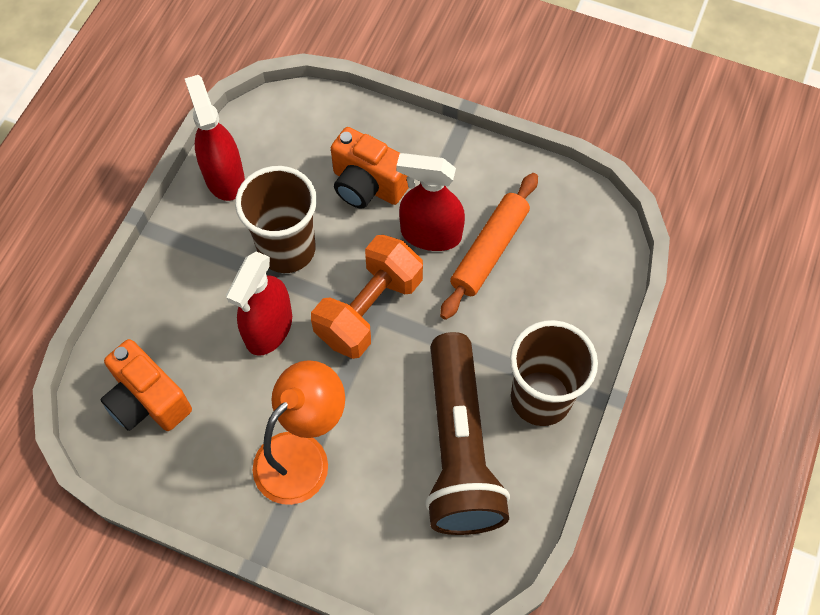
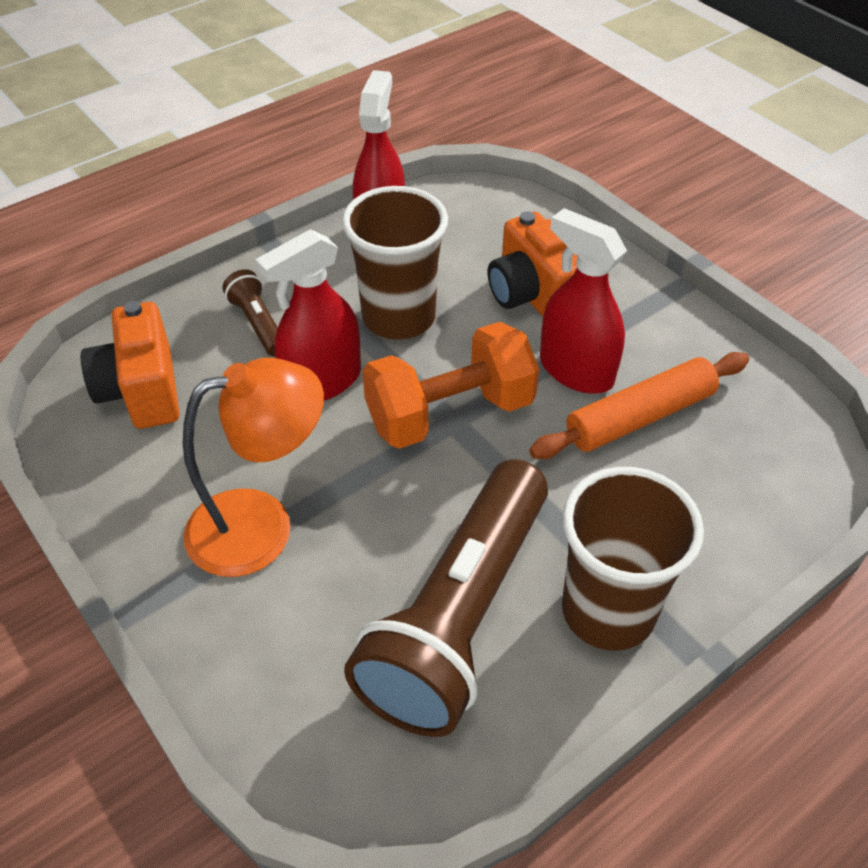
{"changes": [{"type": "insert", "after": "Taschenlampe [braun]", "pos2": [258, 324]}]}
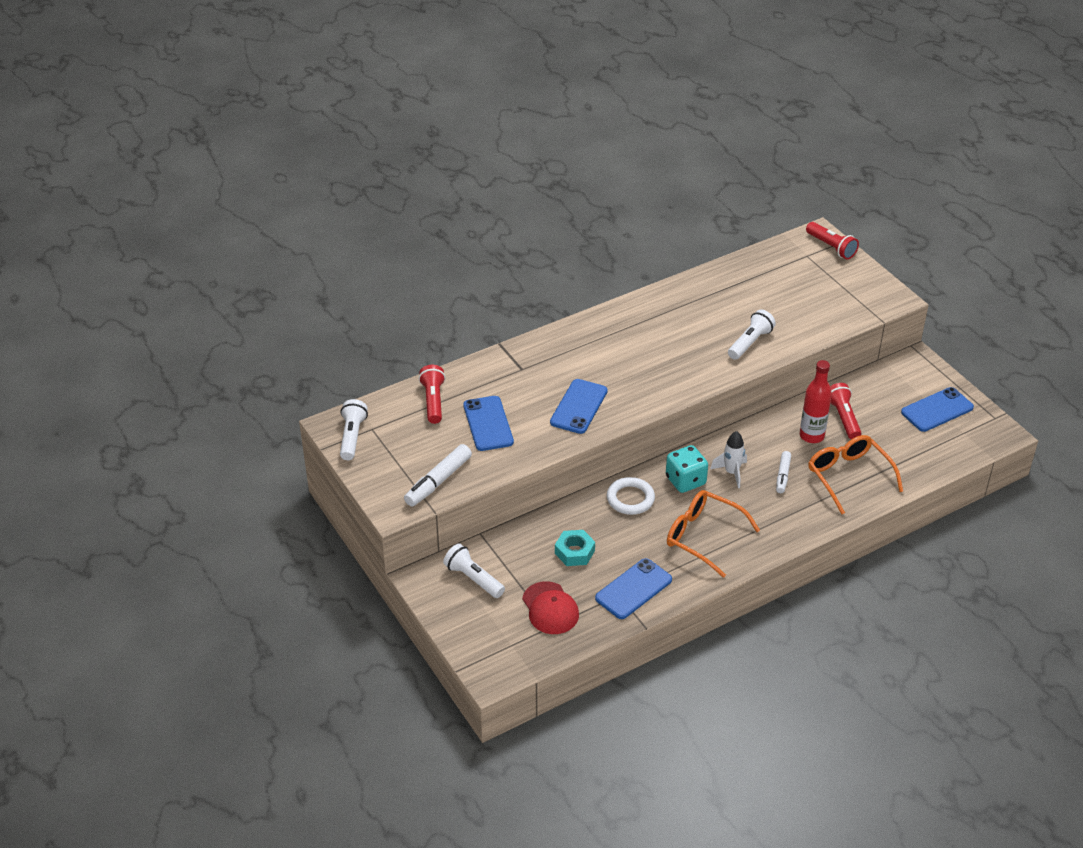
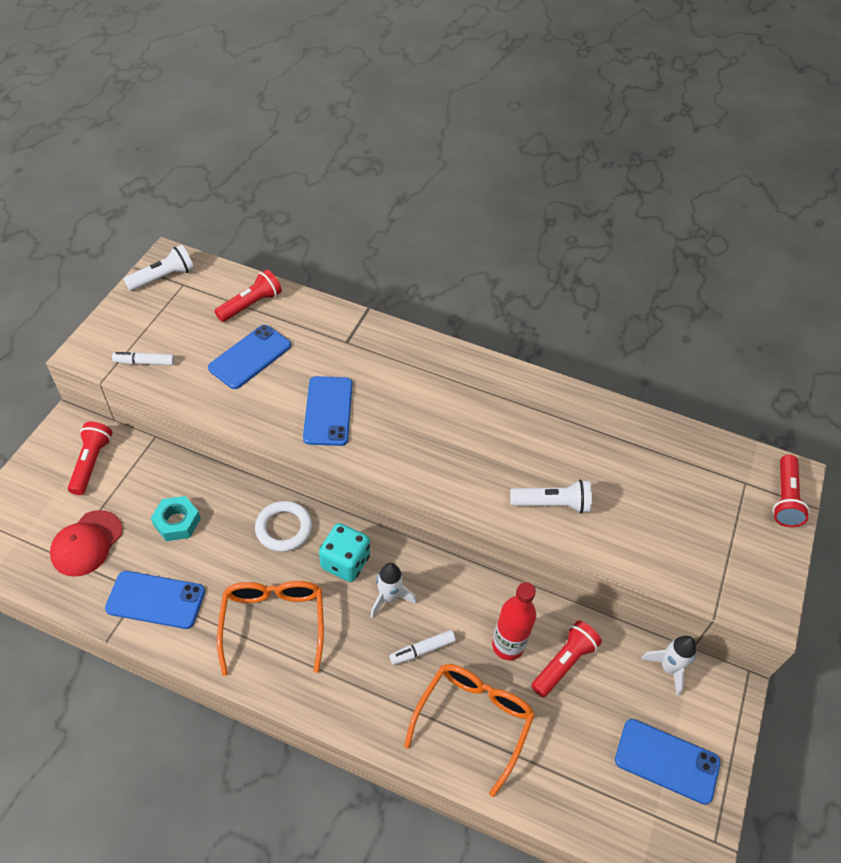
{"changes": [{"type": "insert", "after": "Rakete [weiß]", "pos2": [668, 668]}, {"type": "recolor", "before": "Taschenlampe [weiß]", "after": "Taschenlampe [rot]", "pos1": [473, 579], "pos2": [91, 463]}, {"type": "rotate", "before": "Handy [blau]", "pos1": [579, 407], "pos2": [328, 411], "turn": -75}, {"type": "resize", "before": "Filzstift [weiß]", "pos1": [438, 481], "pos2": [144, 362], "scale": 0.62}]}
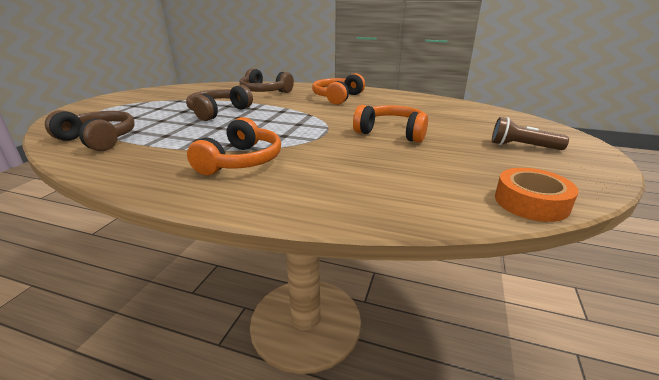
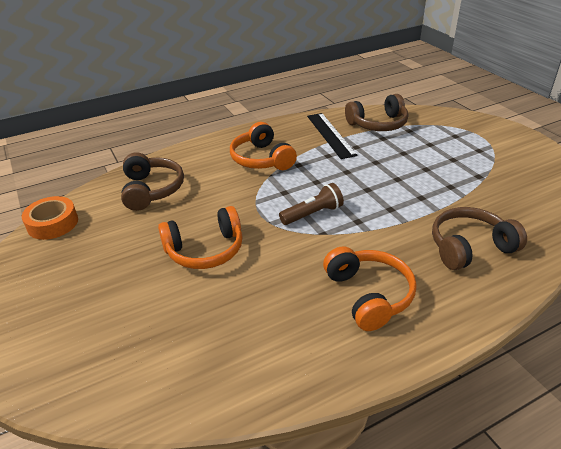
{"changes": [{"type": "insert", "after": "Lineal [schwarz]", "pos2": [330, 135]}, {"type": "move", "before": "Kopfhörer [braun]", "pos1": [218, 112], "pos2": [151, 190]}, {"type": "move", "before": "Taschenlampe [braun]", "pos1": [522, 146], "pos2": [313, 214]}]}
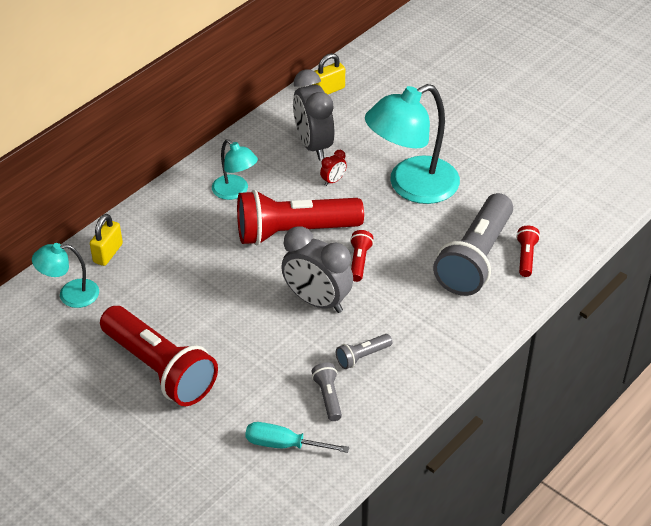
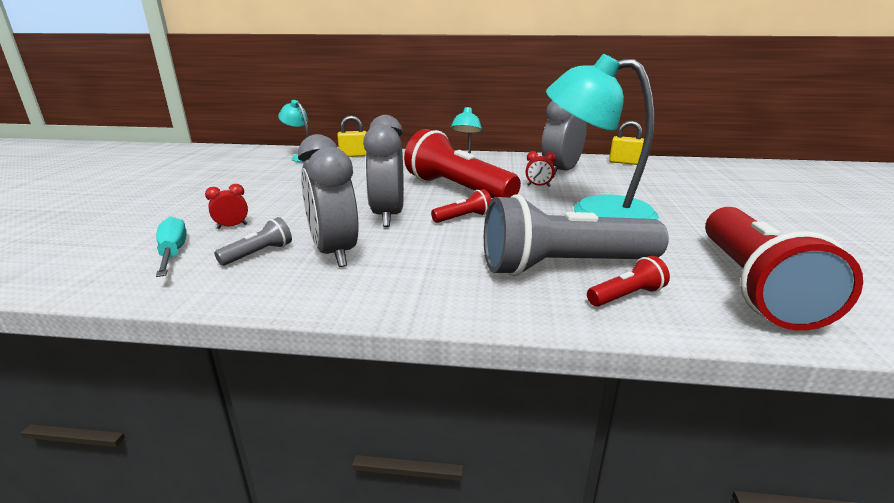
{"changes": [{"type": "insert", "after": "Wecker [rot]", "pos2": [232, 226]}, {"type": "move", "before": "Taschenlampe [rot]", "pos1": [160, 369], "pos2": [753, 286]}, {"type": "replace", "before": "Taschenlampe [grau]", "after": "Wecker [grau]", "pos1": [362, 356], "pos2": [334, 253]}]}
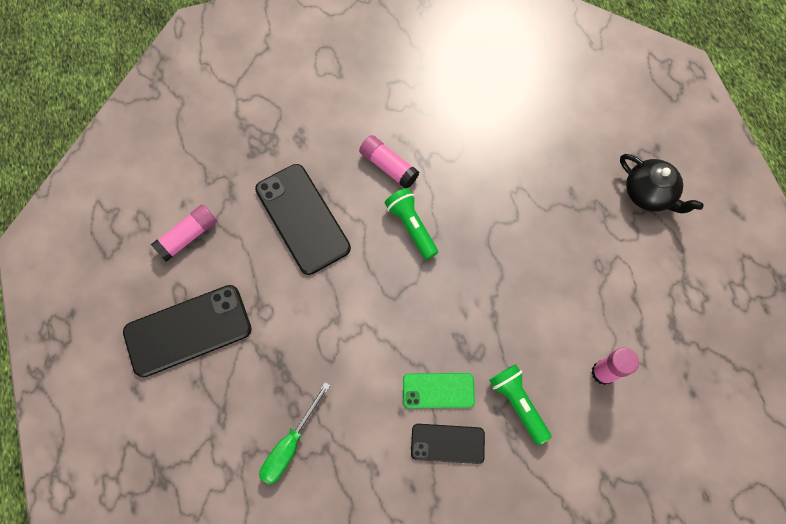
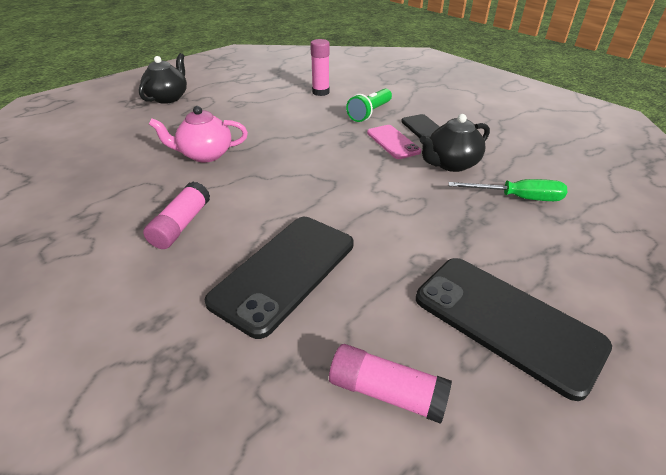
{"changes": [{"type": "delete", "before": "Taschenlampe [grün]", "pos1": [411, 226]}, {"type": "insert", "after": "Teekanne [rosa]", "pos2": [205, 155]}, {"type": "insert", "after": "Teekanne [schwarz]", "pos2": [451, 164]}, {"type": "recolor", "before": "Handy [grün]", "after": "Handy [rosa]", "pos1": [438, 390], "pos2": [393, 142]}]}
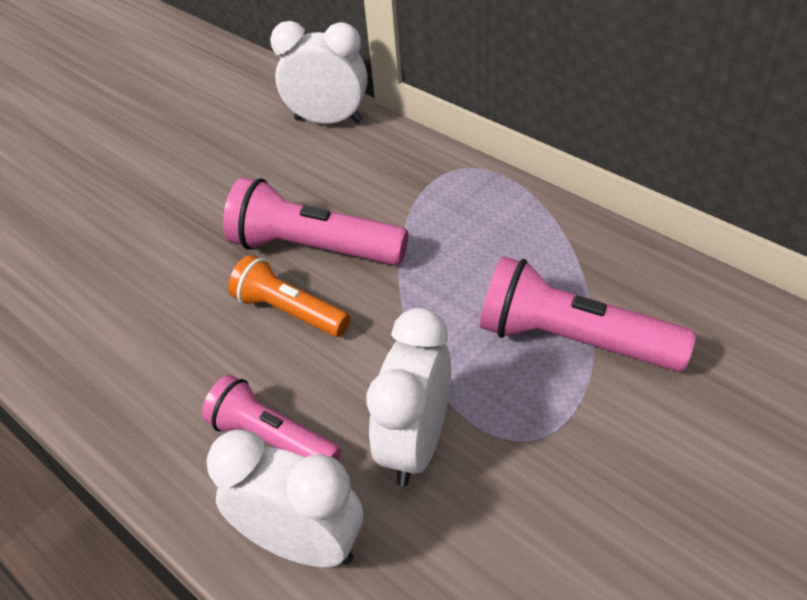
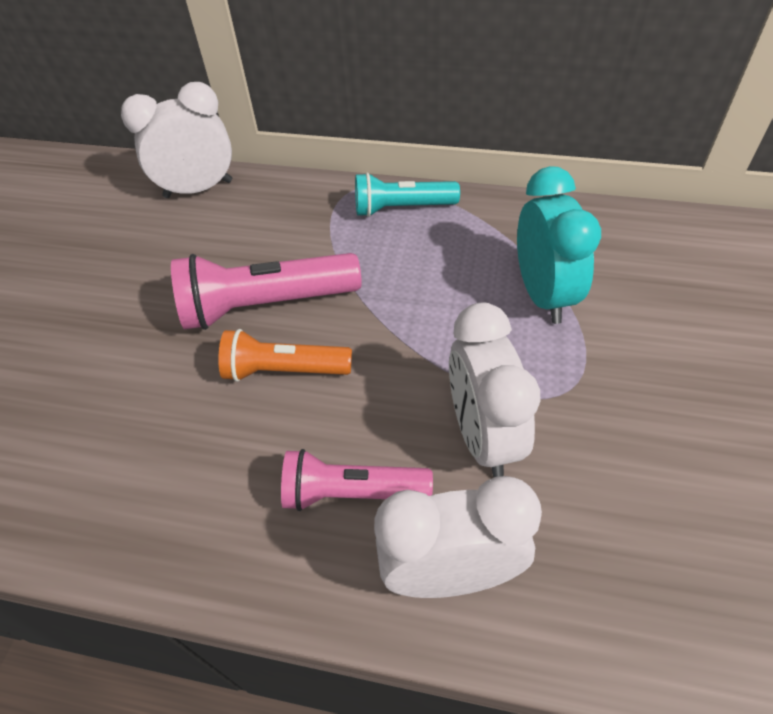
{"changes": [{"type": "insert", "after": "Taschenlampe [türkis]", "pos2": [402, 208]}, {"type": "replace", "before": "Taschenlampe [rosa]", "after": "Wecker [türkis]", "pos1": [573, 340], "pos2": [543, 295]}]}
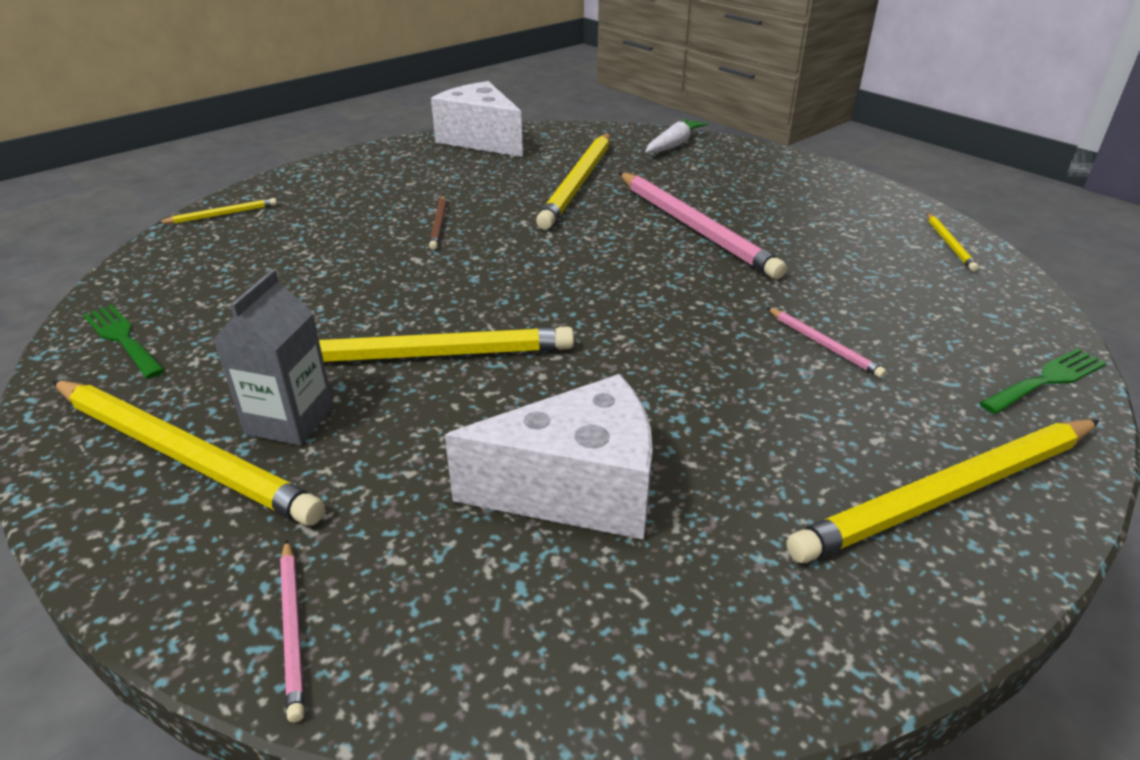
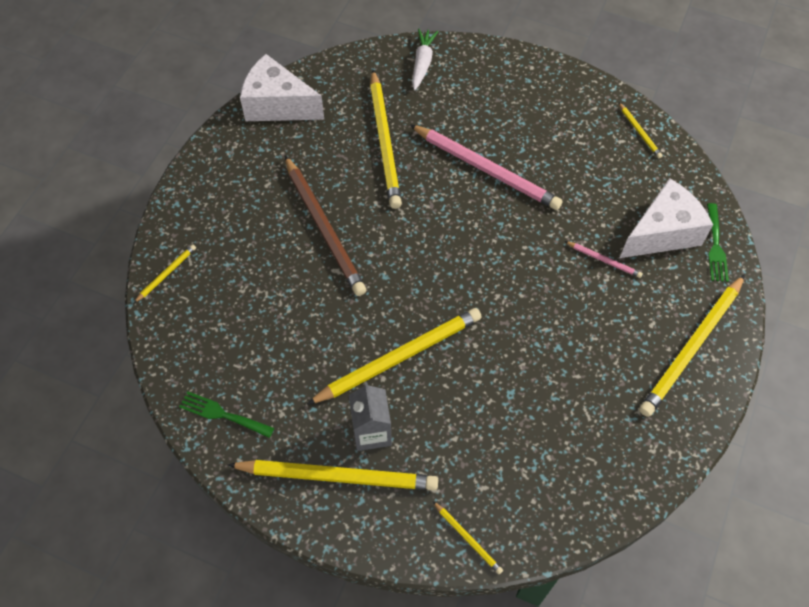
{"changes": [{"type": "move", "before": "Käse [weiß]", "pos1": [577, 489], "pos2": [662, 233]}, {"type": "recolor", "before": "Bleistift [rosa]", "after": "Bleistift [gelb]", "pos1": [293, 629], "pos2": [468, 538]}, {"type": "rotate", "before": "Gabel [grün]", "pos1": [1046, 380], "pos2": [715, 246], "turn": 150}, {"type": "resize", "before": "Bleistift [braun]", "pos1": [439, 224], "pos2": [324, 228], "scale": 2.24}]}
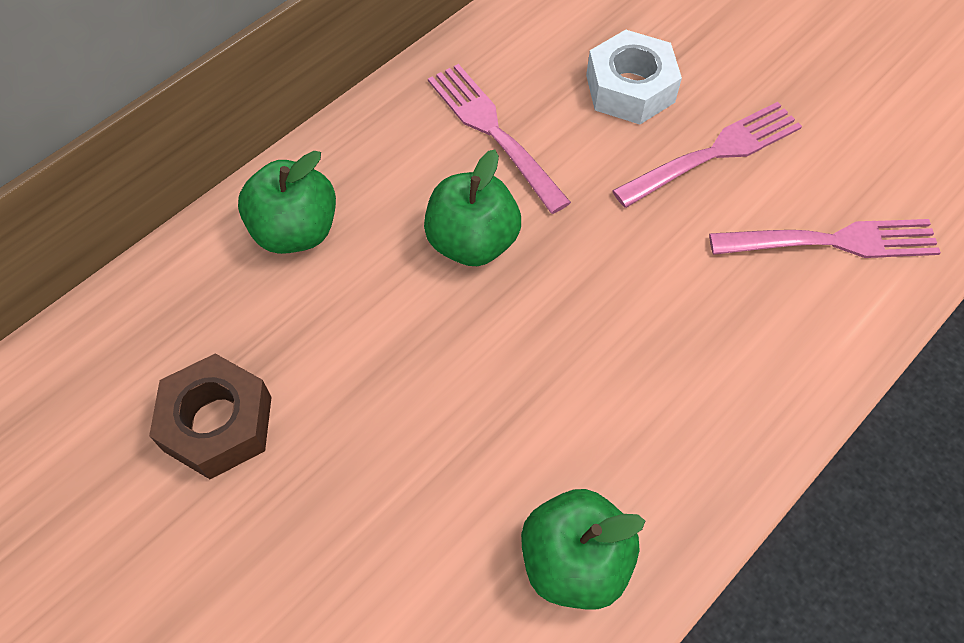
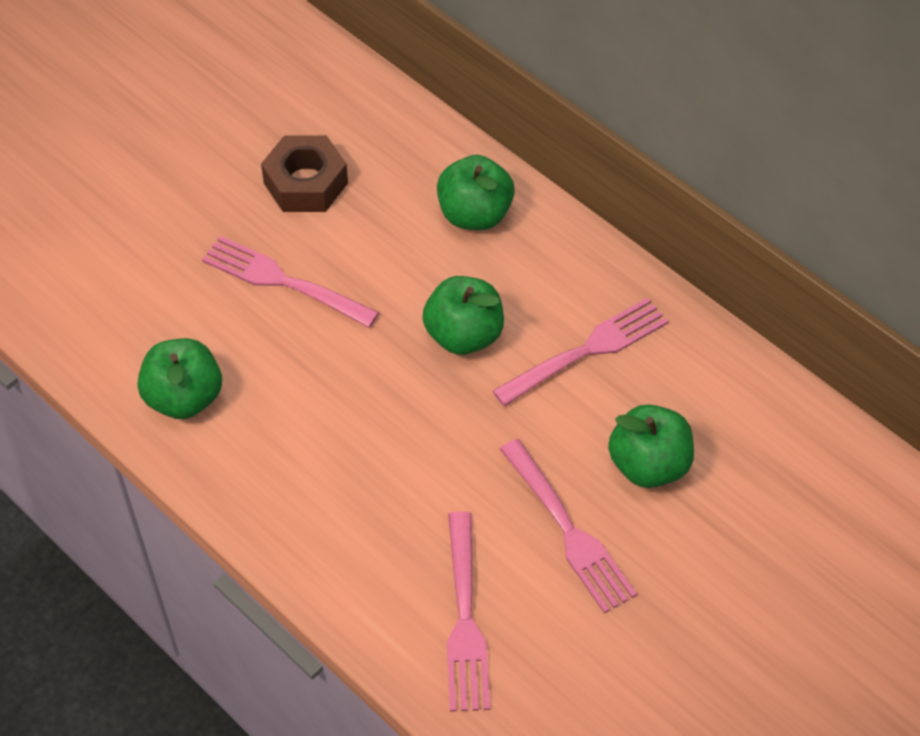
{"changes": [{"type": "insert", "after": "Gabel [rosa]", "pos2": [285, 282]}, {"type": "replace", "before": "Sechskantmutter [weiß]", "after": "Apfel [grün]", "pos1": [630, 88], "pos2": [649, 465]}]}
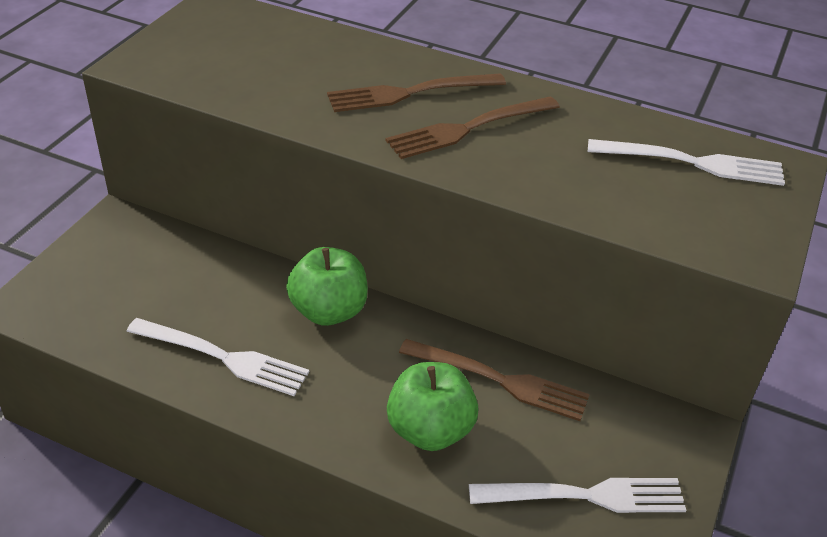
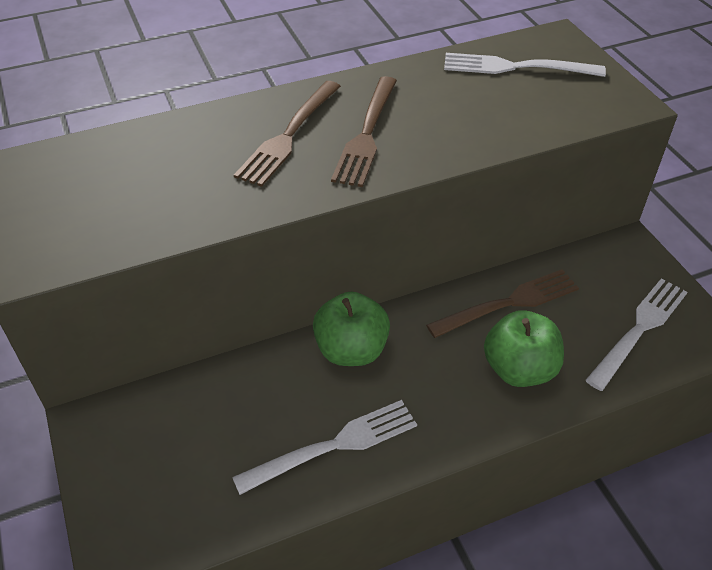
{"changes": [{"type": "rotate", "before": "Gabel [weiß]", "pos1": [692, 163], "pos2": [516, 67], "turn": -135}]}
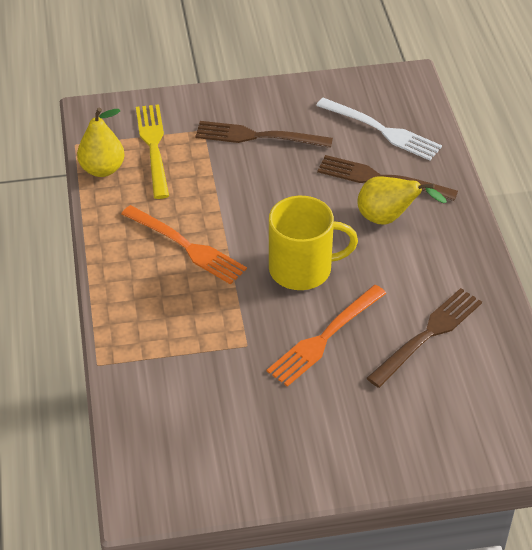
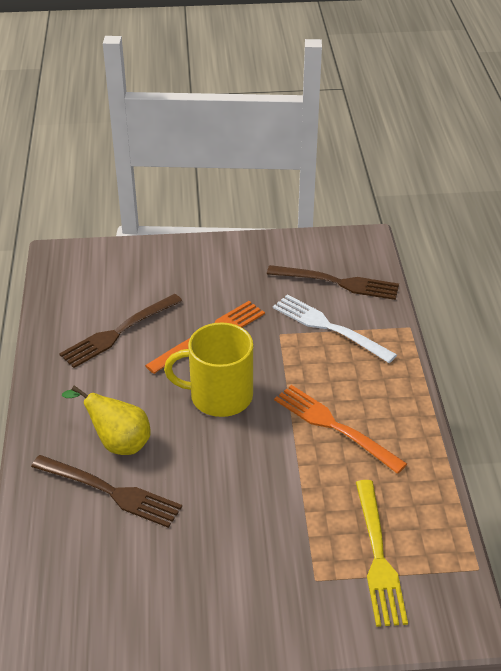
{"changes": [{"type": "delete", "before": "Birne [gelb]", "pos1": [102, 169]}, {"type": "move", "before": "Gabel [braun]", "pos1": [258, 136], "pos2": [337, 282]}, {"type": "move", "before": "Gabel [weiß]", "pos1": [382, 130], "pos2": [329, 327]}]}
